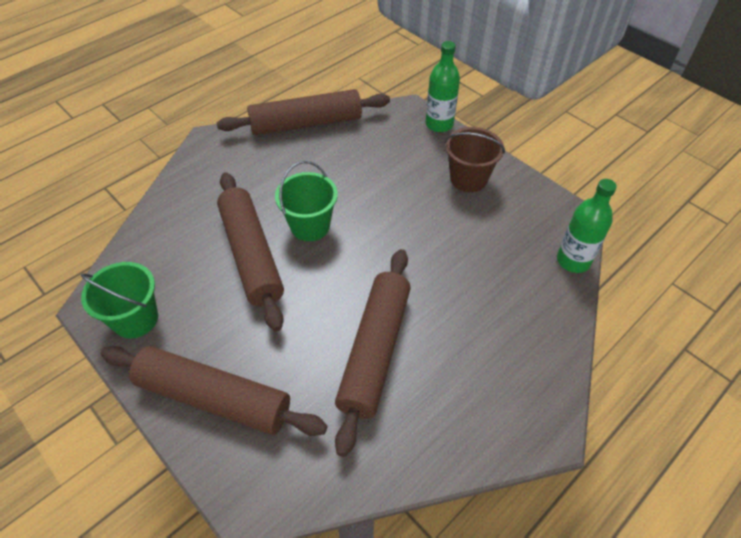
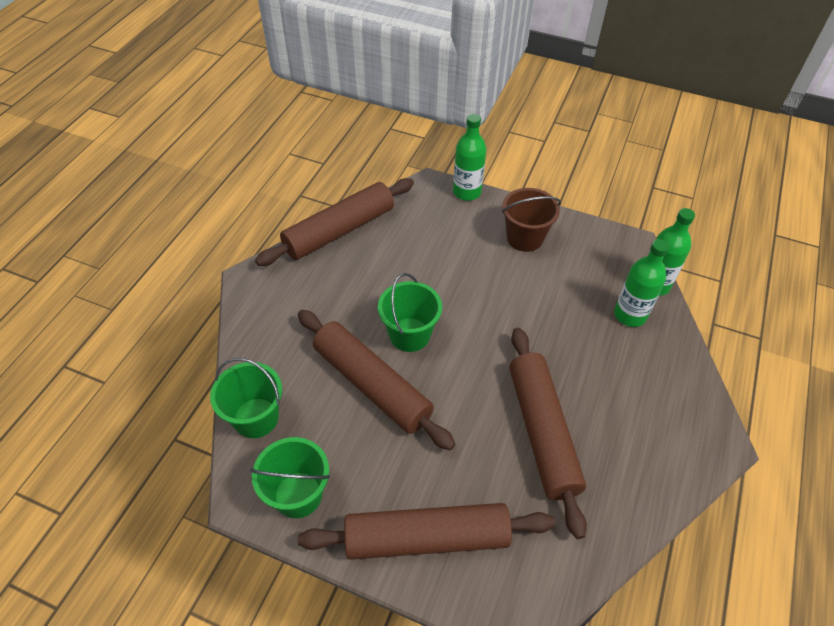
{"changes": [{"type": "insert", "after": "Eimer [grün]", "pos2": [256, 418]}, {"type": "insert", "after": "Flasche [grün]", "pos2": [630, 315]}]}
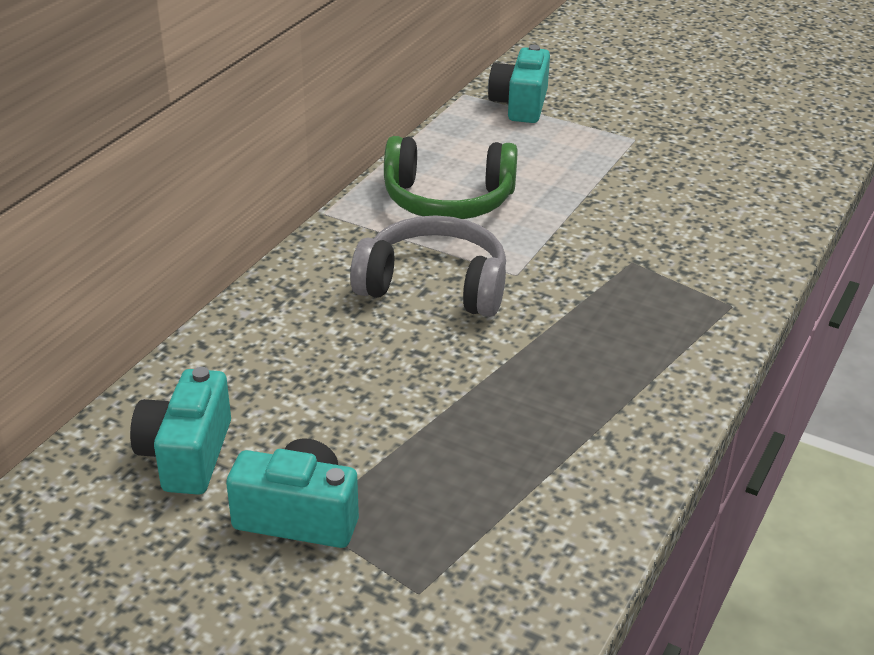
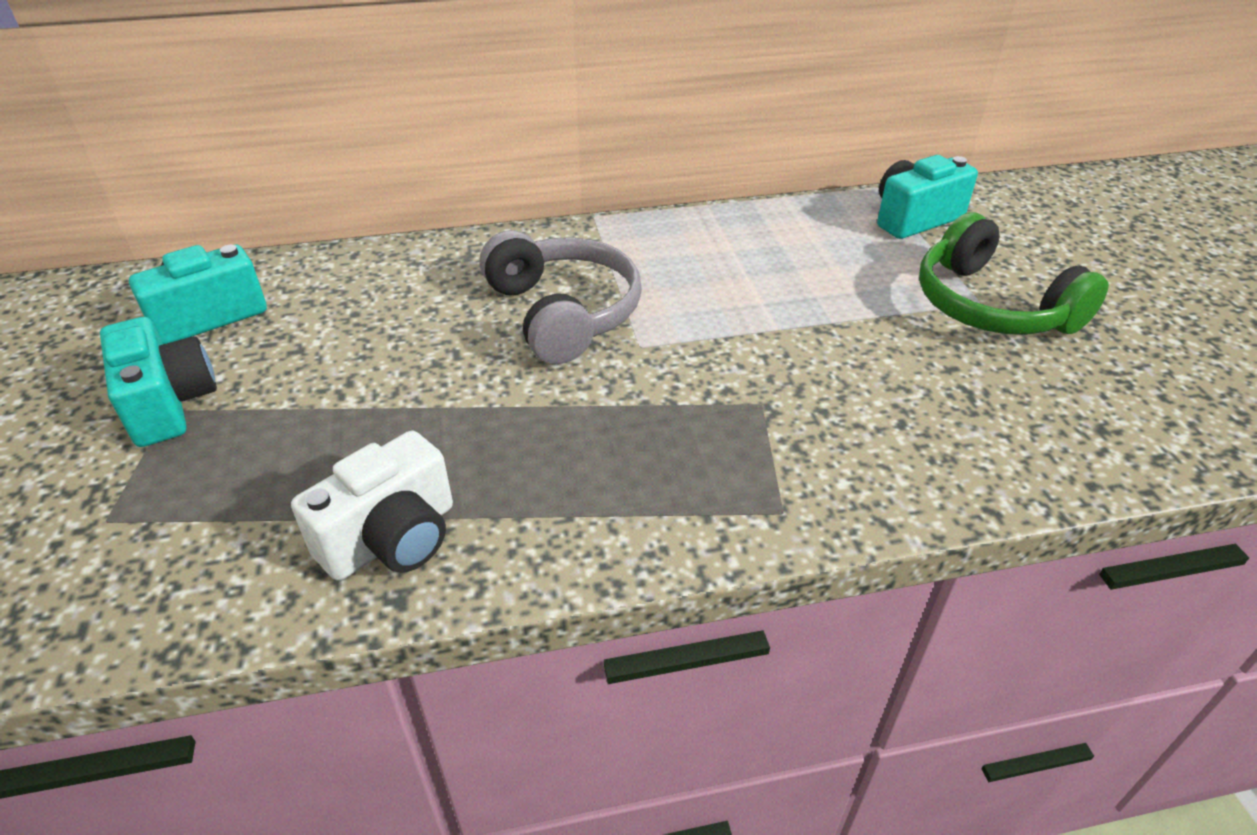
{"changes": [{"type": "insert", "after": "Kamera [weiß]", "pos2": [392, 538]}, {"type": "move", "before": "Kopfhörer [grün]", "pos1": [448, 200], "pos2": [990, 306]}]}
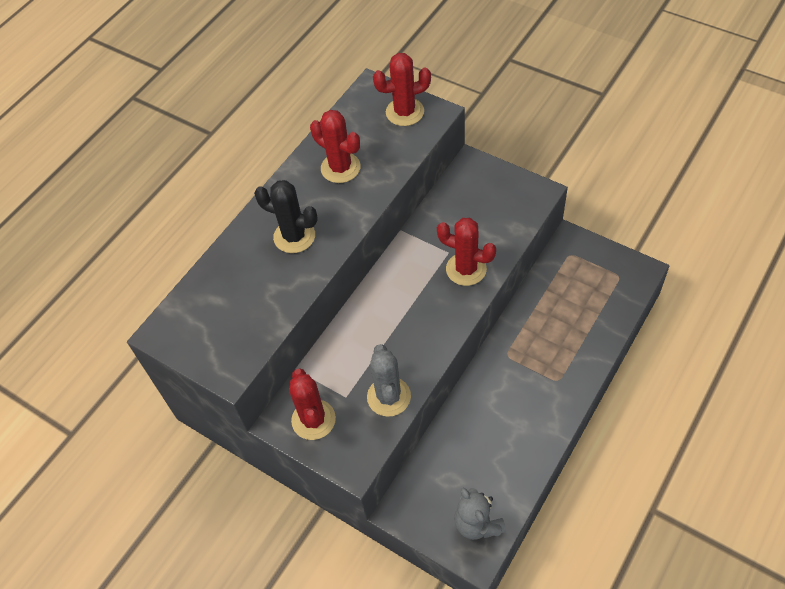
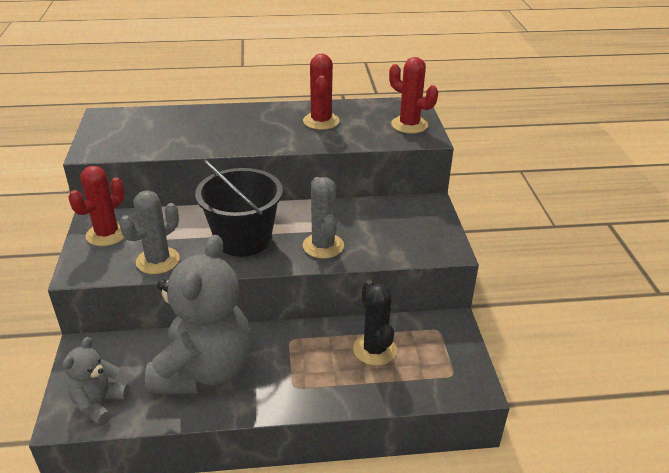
{"changes": [{"type": "insert", "after": "Teddybär [grau]", "pos2": [204, 370]}, {"type": "insert", "after": "Eimer [schwarz]", "pos2": [243, 239]}, {"type": "move", "before": "Kaktus [schwarz]", "pos1": [294, 236], "pos2": [374, 349]}, {"type": "recolor", "before": "Kaktus [rot]", "after": "Kaktus [grau]", "pos1": [466, 269], "pos2": [323, 246]}]}
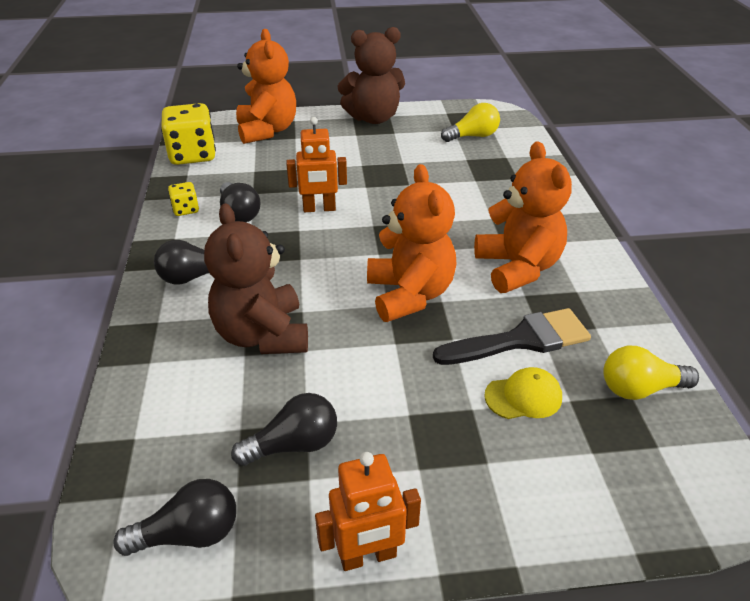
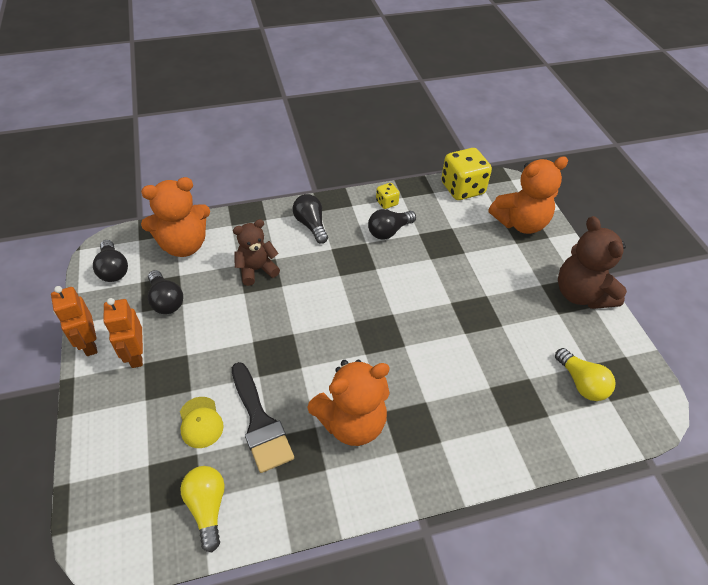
{"changes": [{"type": "move", "before": "Roboter [orange]", "pos1": [319, 209], "pos2": [136, 355]}, {"type": "move", "before": "Teddybär [orange]", "pos1": [409, 294], "pos2": [184, 245]}, {"type": "resize", "before": "Teddybär [braun]", "pos1": [262, 335], "pos2": [257, 270], "scale": 0.65}]}
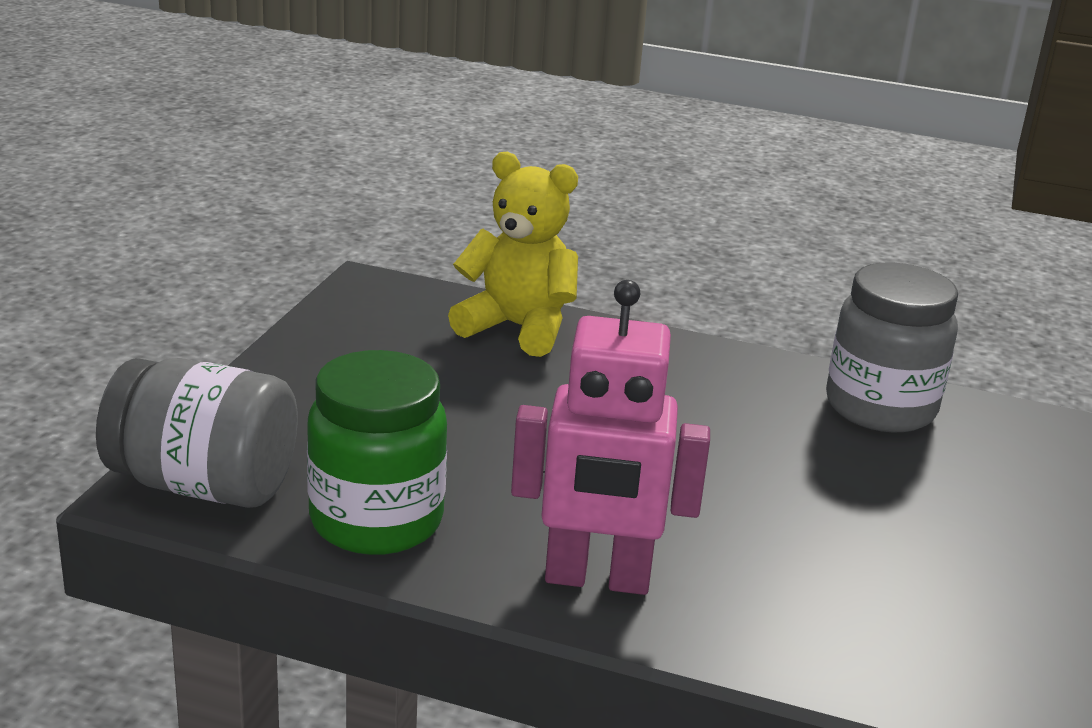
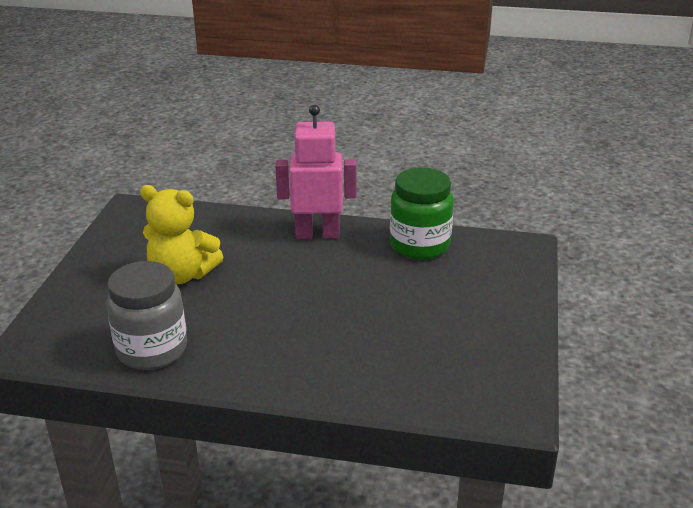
{"changes": [{"type": "delete", "before": "Einmachglas [grau]", "pos1": [203, 485]}, {"type": "move", "before": "Teddybär [gelb]", "pos1": [518, 328], "pos2": [182, 275]}]}
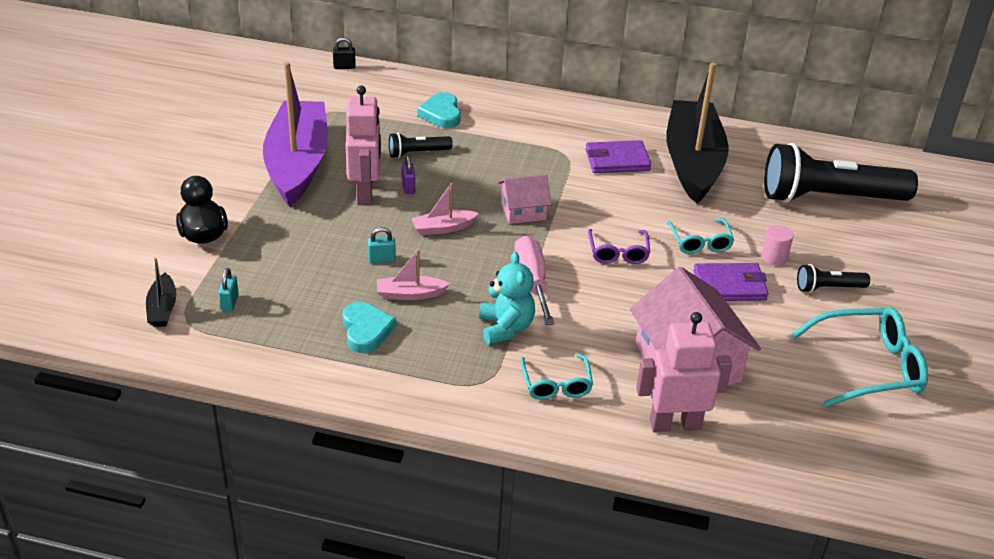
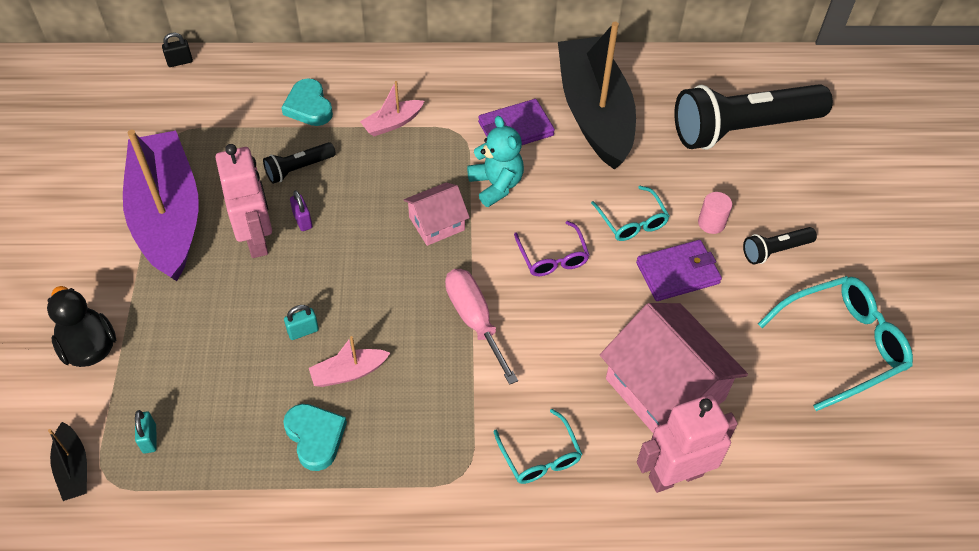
{"changes": [{"type": "move", "before": "Boot [rosa]", "pos1": [443, 228], "pos2": [392, 123]}, {"type": "move", "before": "Teddybär [türkis]", "pos1": [506, 328], "pos2": [496, 185]}]}
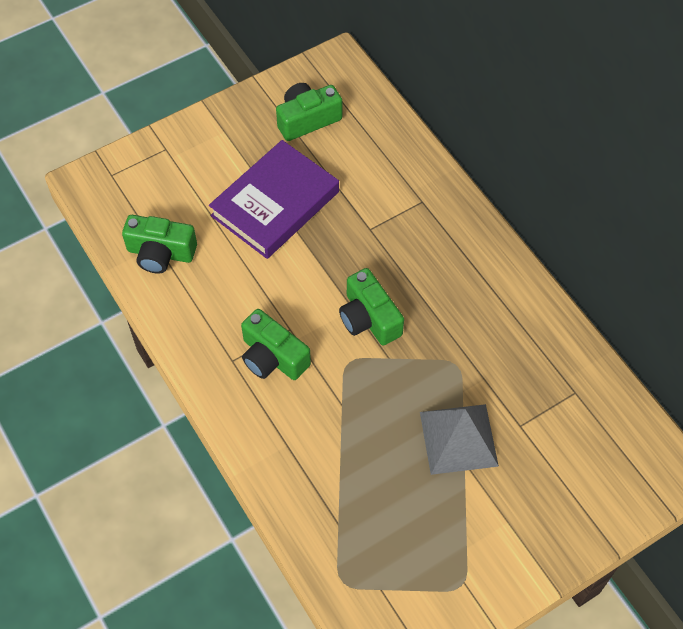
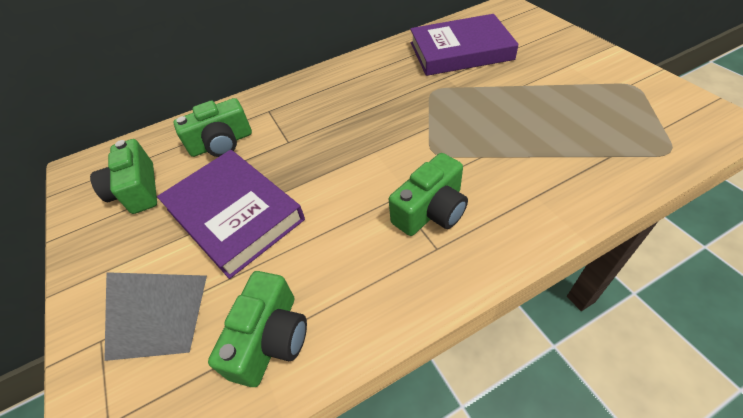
{"changes": [{"type": "insert", "after": "Buch [lila]", "pos2": [460, 51]}, {"type": "move", "before": "Kamera [grün]", "pos1": [369, 318], "pos2": [222, 143]}, {"type": "move", "before": "Pyramide [grau]", "pos1": [458, 438], "pos2": [158, 315]}]}
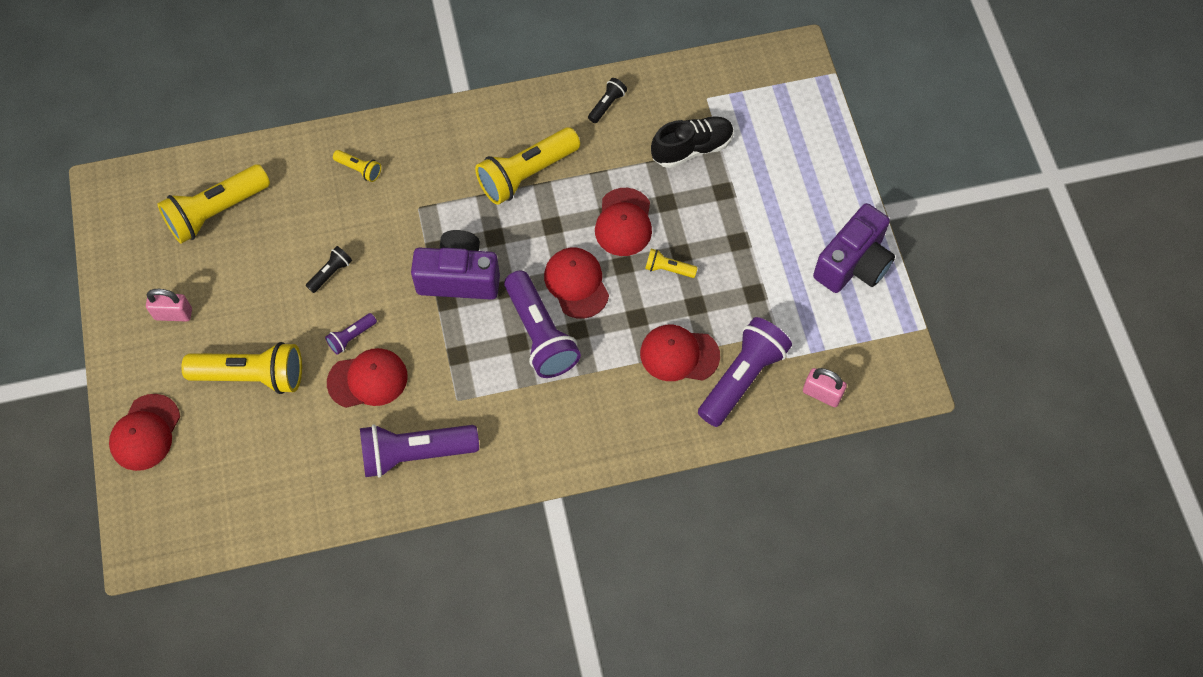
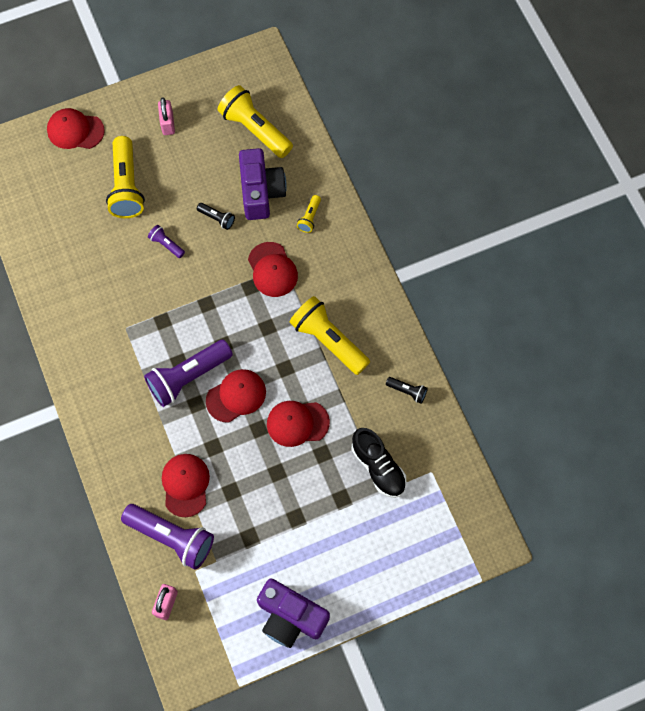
{"changes": [{"type": "delete", "before": "Taschenlampe [lila]", "pos1": [415, 453]}, {"type": "delete", "before": "Taschenlampe [gelb]", "pos1": [668, 269]}, {"type": "move", "before": "Kappe [rot]", "pos1": [368, 379], "pos2": [272, 270]}, {"type": "move", "before": "Kamera [lila]", "pos1": [459, 277], "pos2": [261, 192]}]}
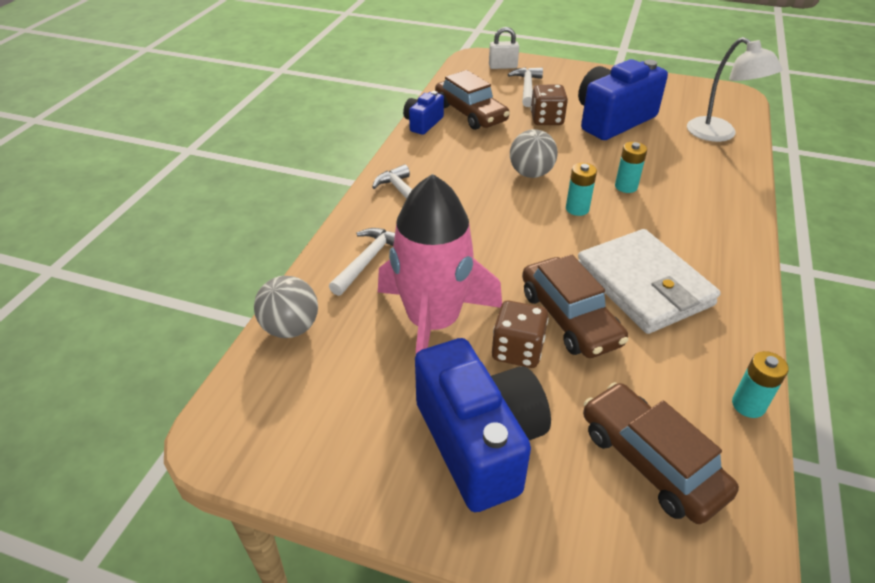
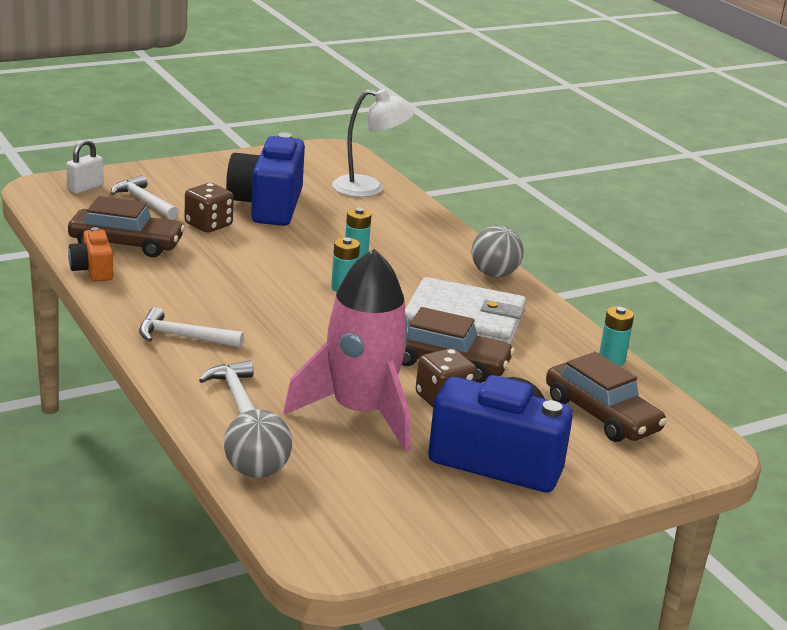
{"changes": [{"type": "move", "before": "Ball [grau]", "pos1": [531, 173], "pos2": [494, 274]}, {"type": "recolor", "before": "Kamera [blau]", "after": "Kamera [orange]", "pos1": [423, 123], "pos2": [92, 270]}, {"type": "rotate", "before": "Auto [braun]", "pos1": [651, 461], "pos2": [601, 415], "turn": -135}]}
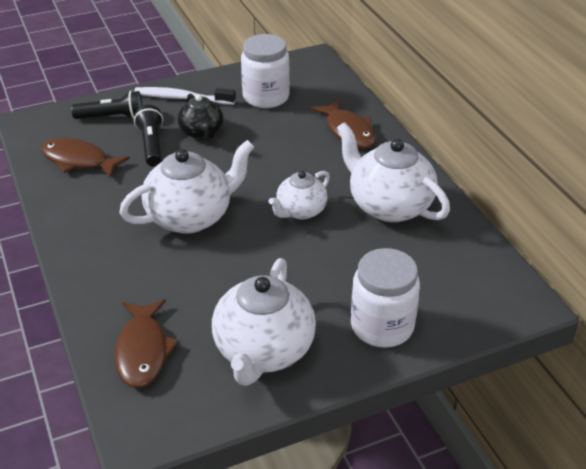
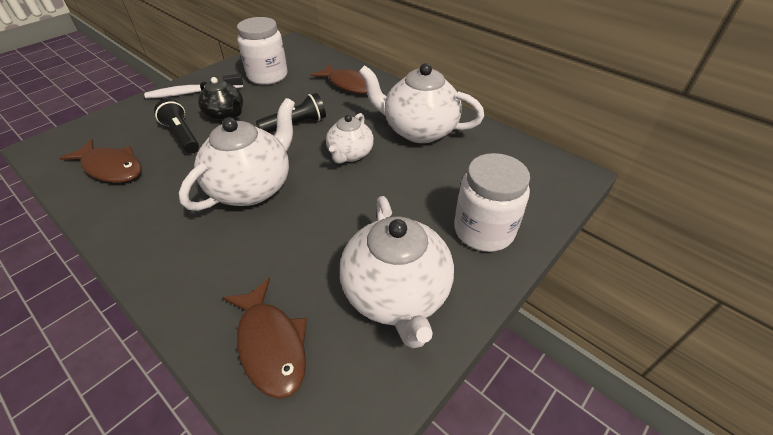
{"changes": [{"type": "move", "before": "Taschenlampe [schwarz]", "pos1": [112, 117], "pos2": [295, 124]}, {"type": "rotate", "before": "Fisch [braun]", "pos1": [79, 160], "pos2": [111, 168], "turn": -150}]}
